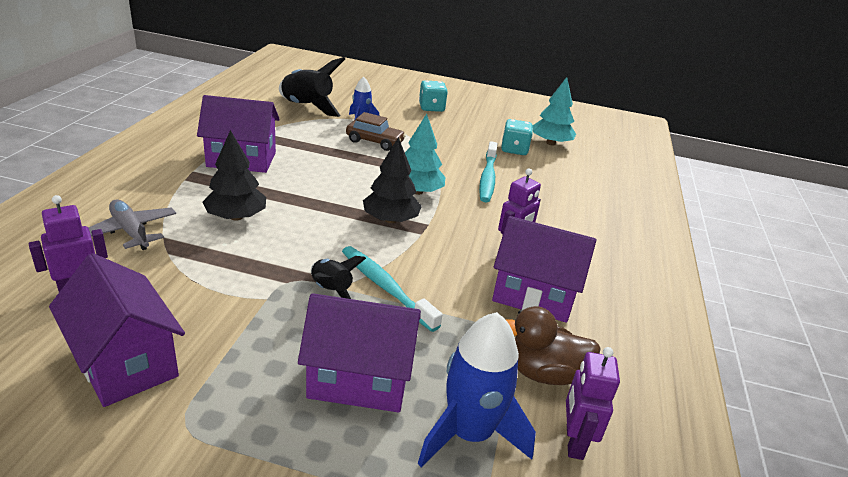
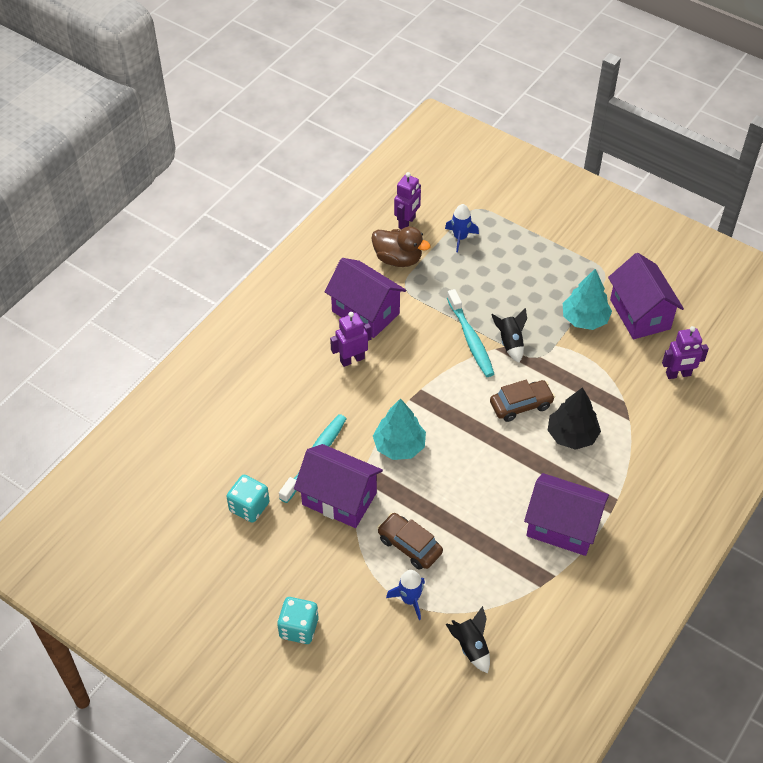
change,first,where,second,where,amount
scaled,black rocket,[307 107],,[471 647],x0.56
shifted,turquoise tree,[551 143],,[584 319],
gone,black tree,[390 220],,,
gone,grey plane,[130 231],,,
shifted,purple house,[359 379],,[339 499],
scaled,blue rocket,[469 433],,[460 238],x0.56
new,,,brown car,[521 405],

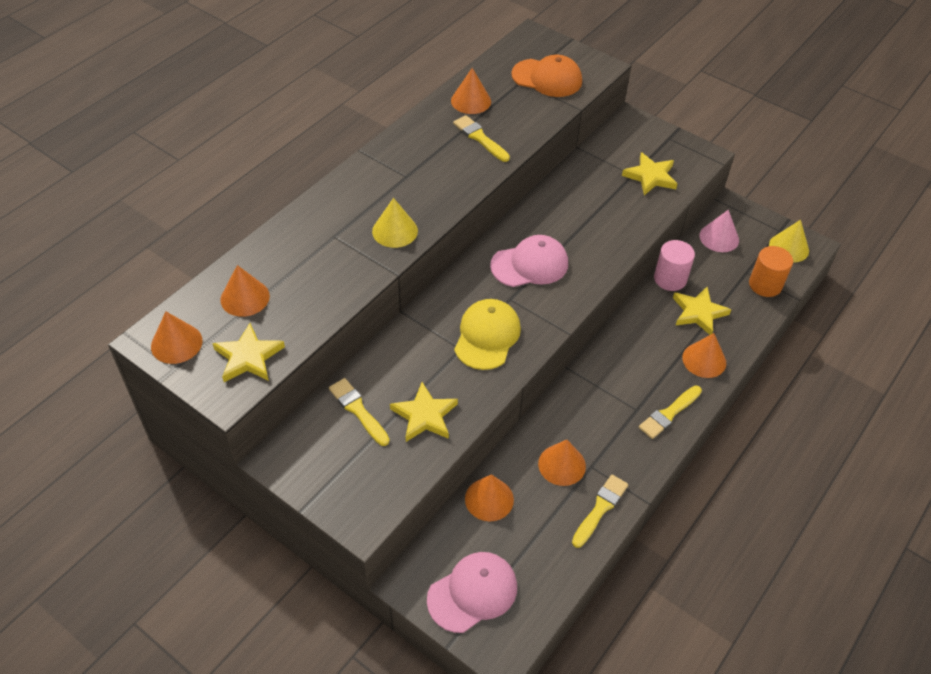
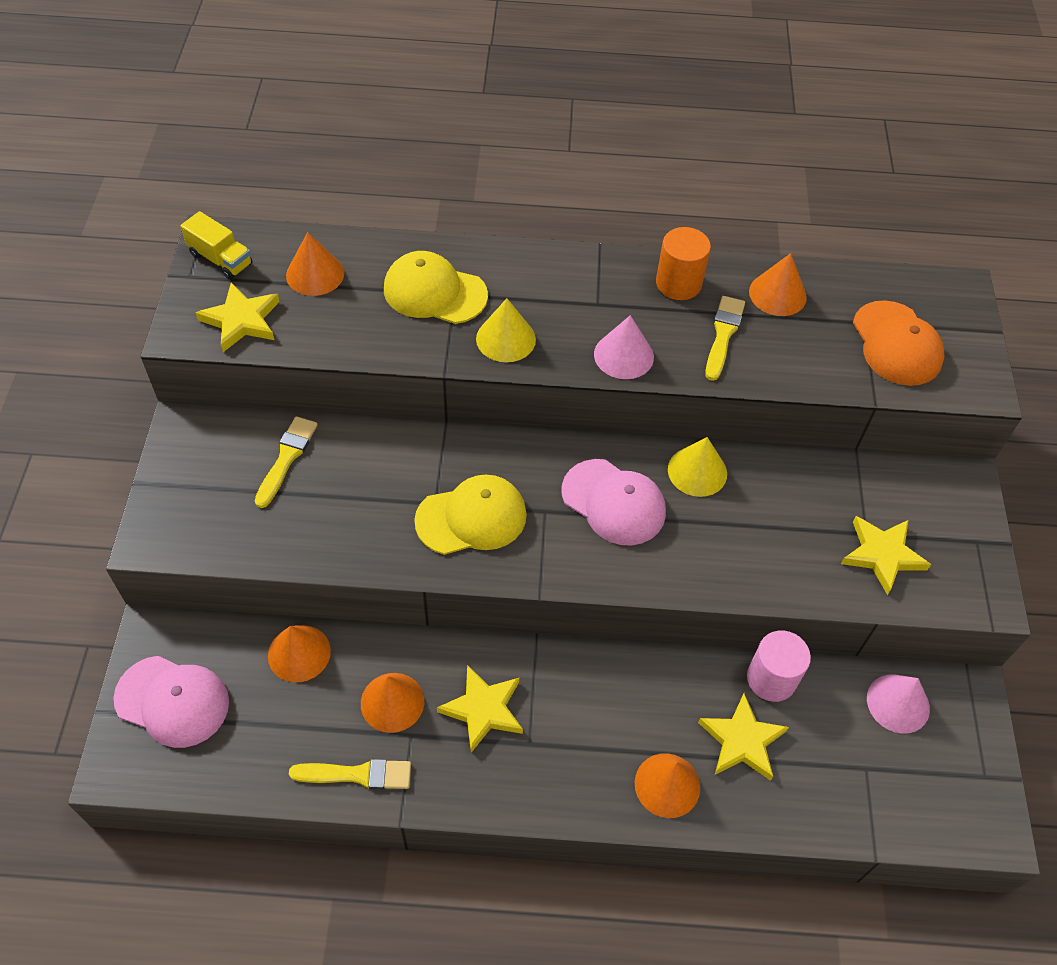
change,first,where,second,where,amount
shifted,yellow cone,[789 247],,[697 471],
shifted,orange cylinder,[765 285],,[678 283],
swapped,orange cone,[176 343],yellow truck,[221 259],
shifted,yellow star,[424 416],,[483 709],
gone,yellow brush,[669 414],,,
new,,,yellow cap,[434 292],
new,,,pink cone,[623 355],

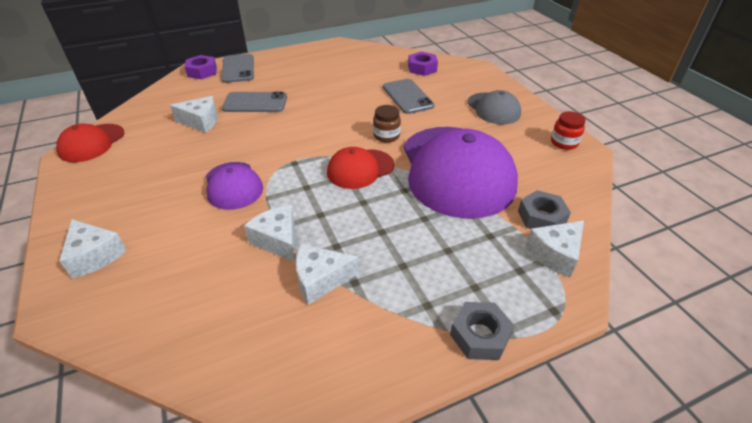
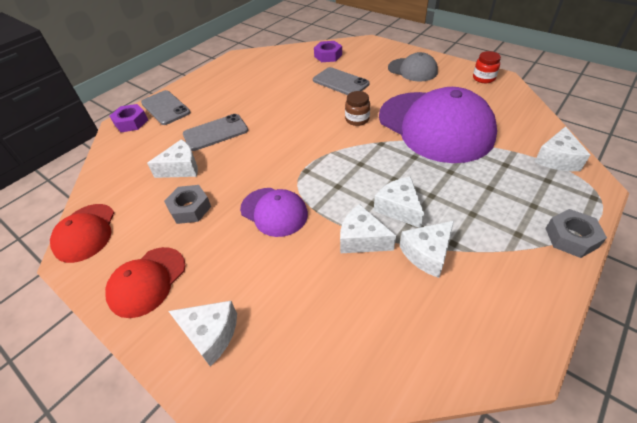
change,first,where,second,where,amount
shifted,red cap,[360 169],,[147 281],
shifted,grey nut,[541 217],,[190 208],
new,,,white cheese,[399 208],

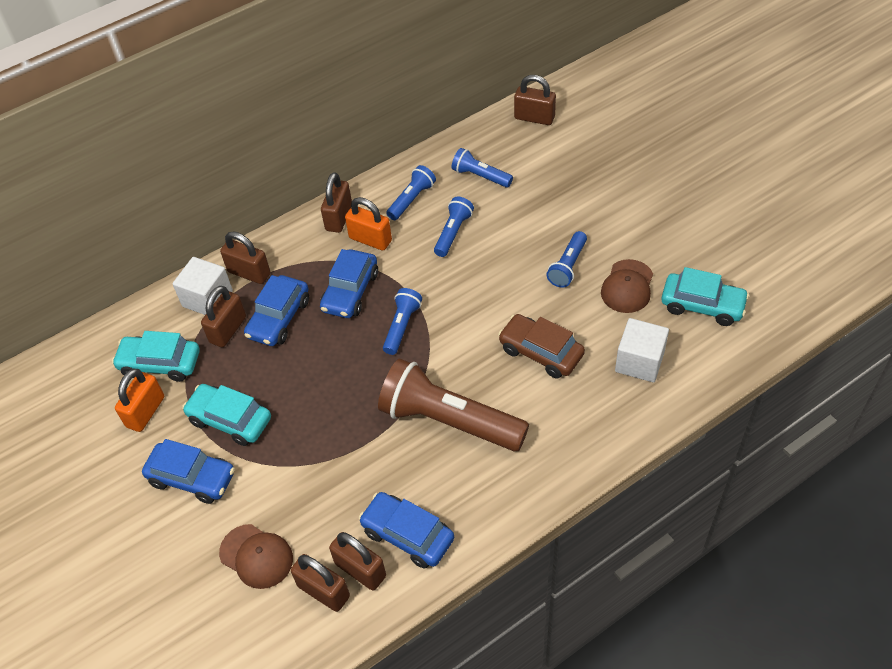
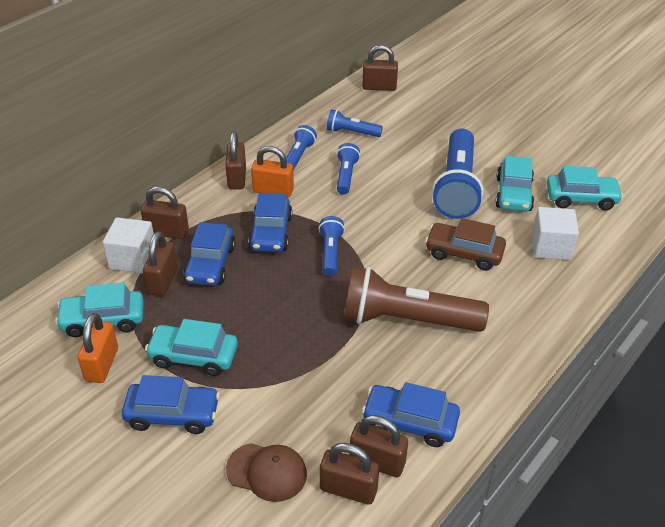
change,first,where,second,where,amount
scaled,blue flashlight,[568 266],,[456 186],x2.00
swapped,brown cap,[627 286],turquoise car,[513 194],

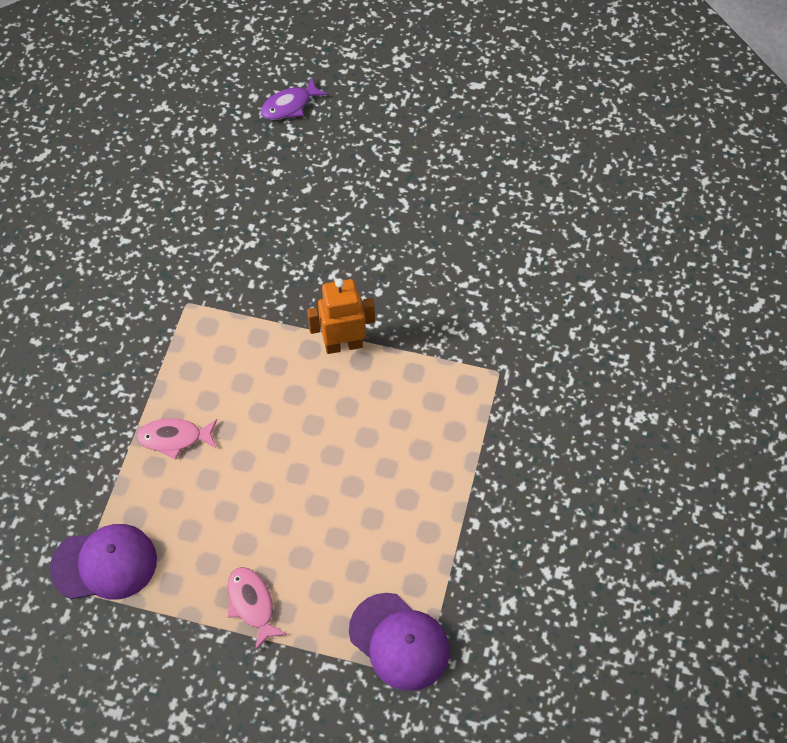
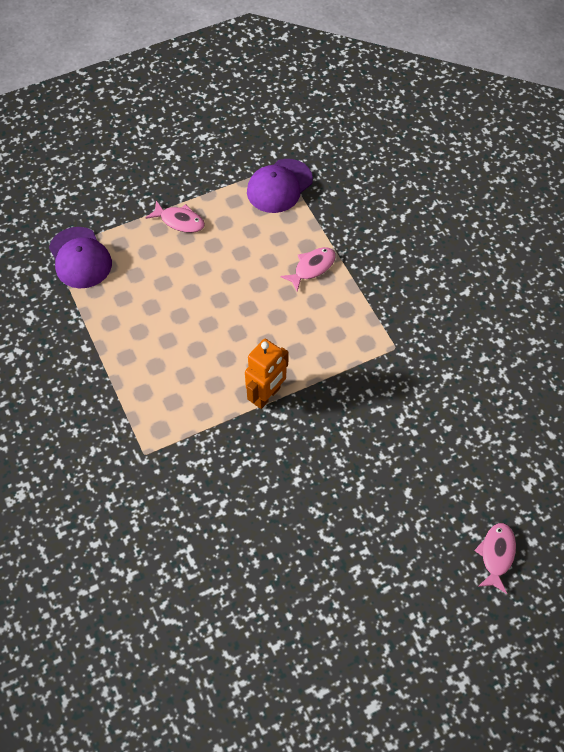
change,first,where,second,where,amount
repainted,purple fish,[289 106],pink fish,[496 555],
rotated,purple cap,[399 641],,[80 258],120 degrees counterclockwise

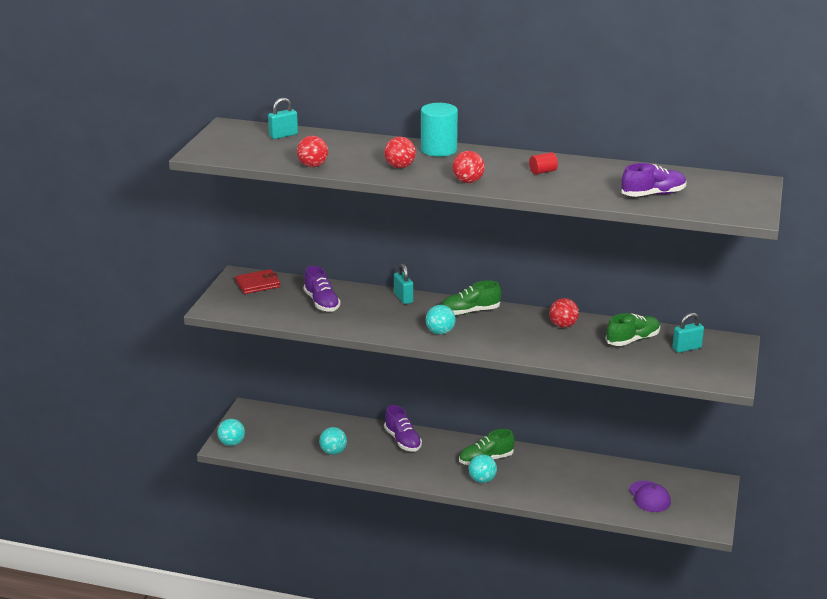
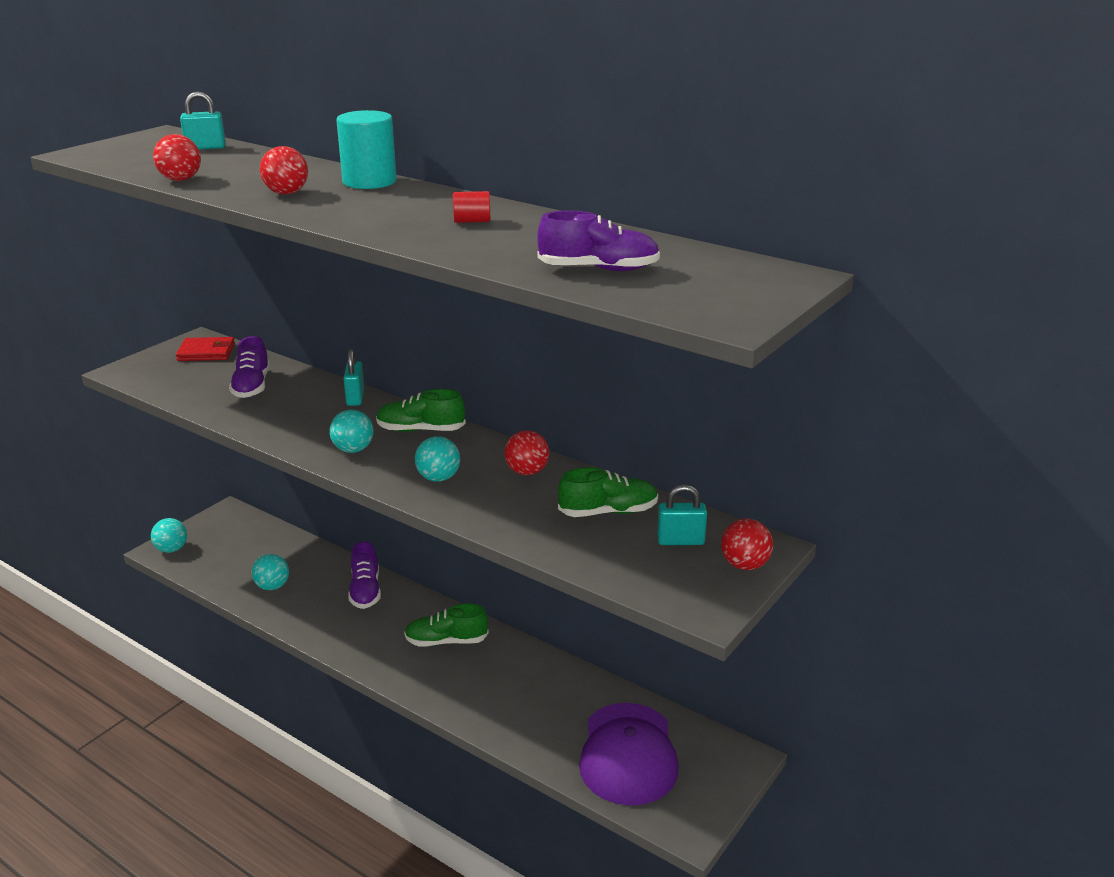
change,first,where,second,where,amount
shifted,red ball,[468 181],,[744 565],
shifted,turquoise ball,[482 480],,[438 478],
scaled,purple cap,[649 497],,[628 754],x1.78

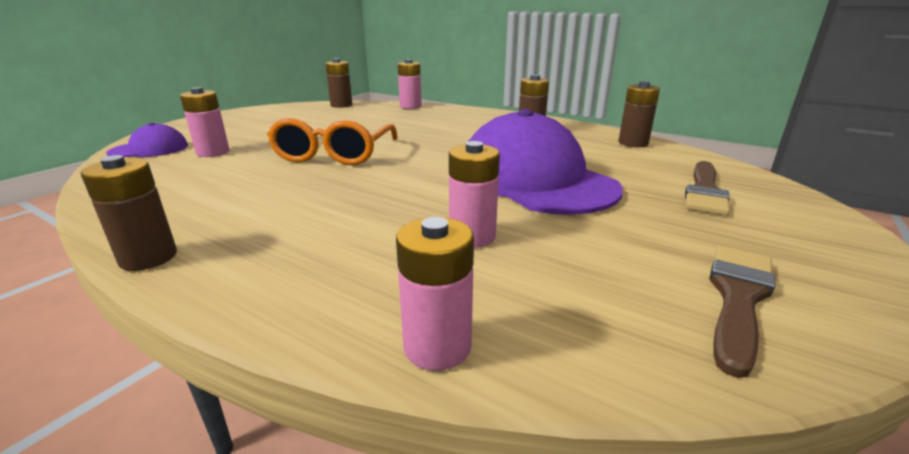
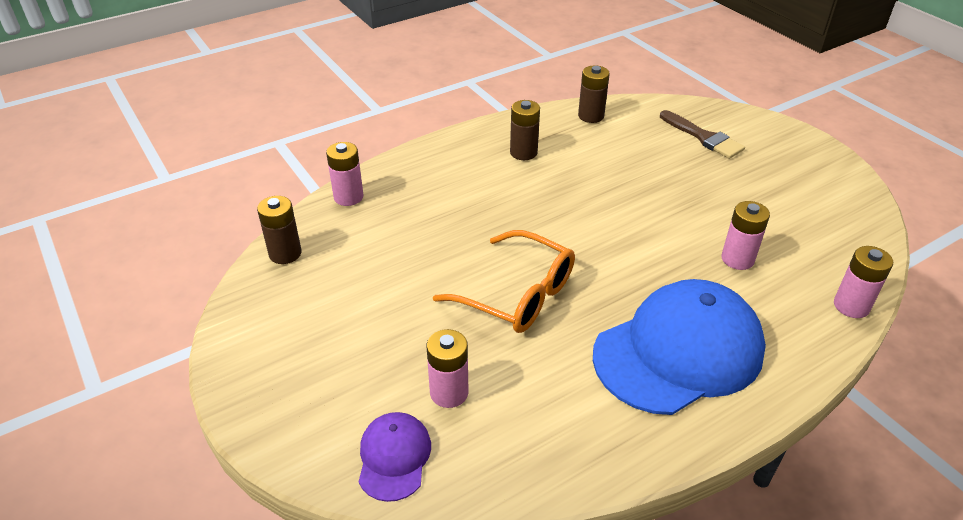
change,first,where,second,where,amount
gone,purple cap,[534 179],,,
gone,brown battery,[148 258],,,
gone,brown brush,[738 298],,,
new,,,blue cap,[678 352],

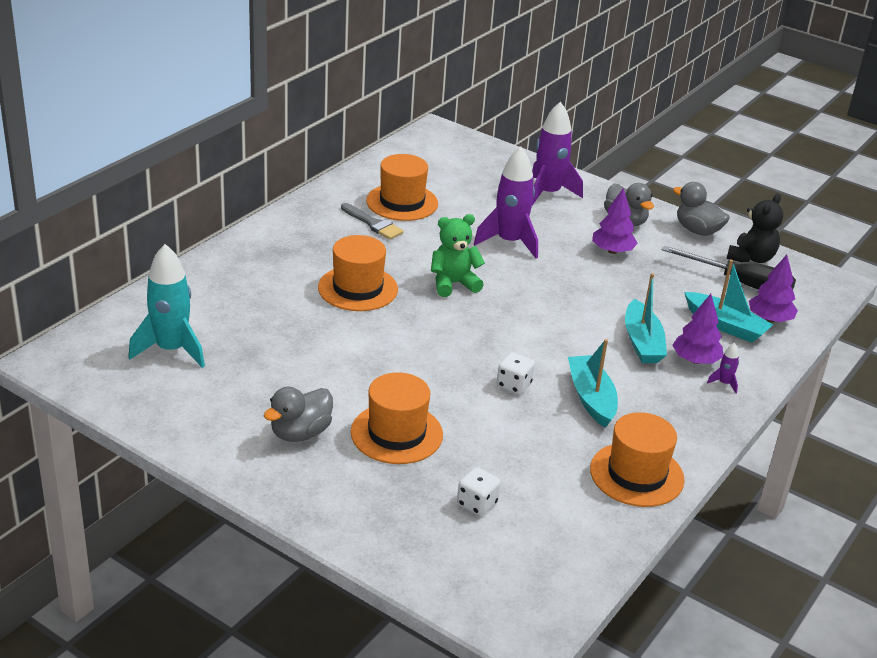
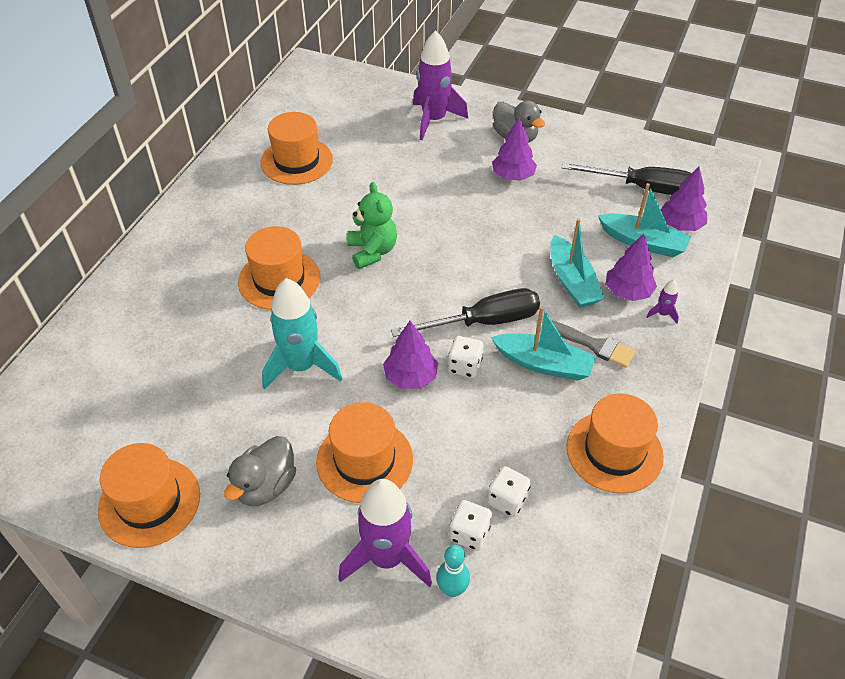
change,first,where,second,where,amount
shifted,purple rocket,[509 242],,[387 558],
gone,grey duck,[697 230],,,
gone,black teddy bear,[751 258],,,
shifted,grey brush,[373 224],,[594 345],
rotated,green teddy bear,[453 284],,[372 251],105 degrees clockwise
shifted,turquoise rocket,[171 350],,[301 366],
rotated,turquoise boat,[591 398],,[543 364],135 degrees clockwise
new,,,black screwdriver,[483 322],
new,,,purple tree,[410 377],
new,,,orange hat,[149 502],
new,,,white dice,[507 500],
new,,,turquoise bowling pin,[452 589],

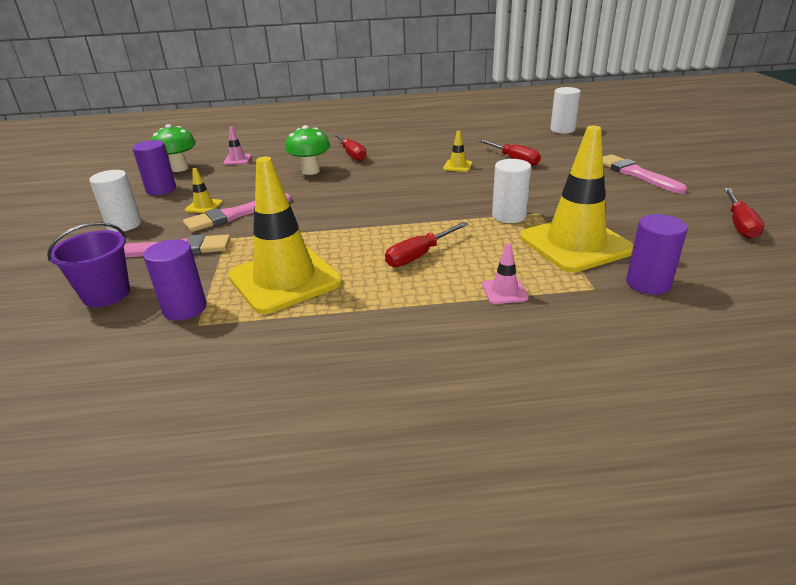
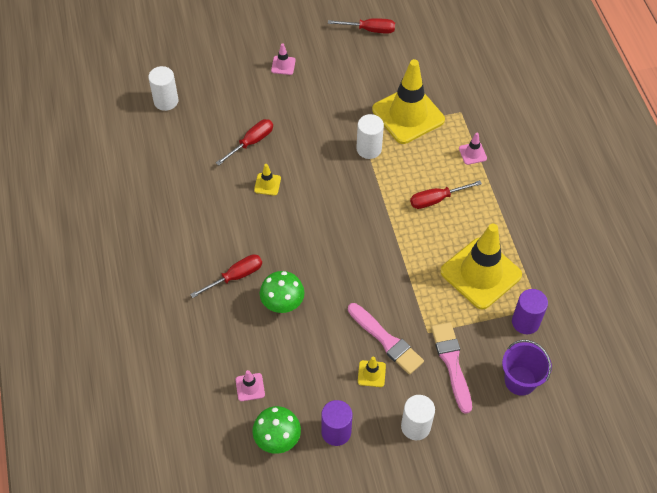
change,first,where,second,where,amount
swapped,pink brush,[636 174],pink traffic cone,[283 65],
gone,purple cylinder,[648 283],,,
rotated,red screwdriver,[419 255],,[436 199],120 degrees clockwise

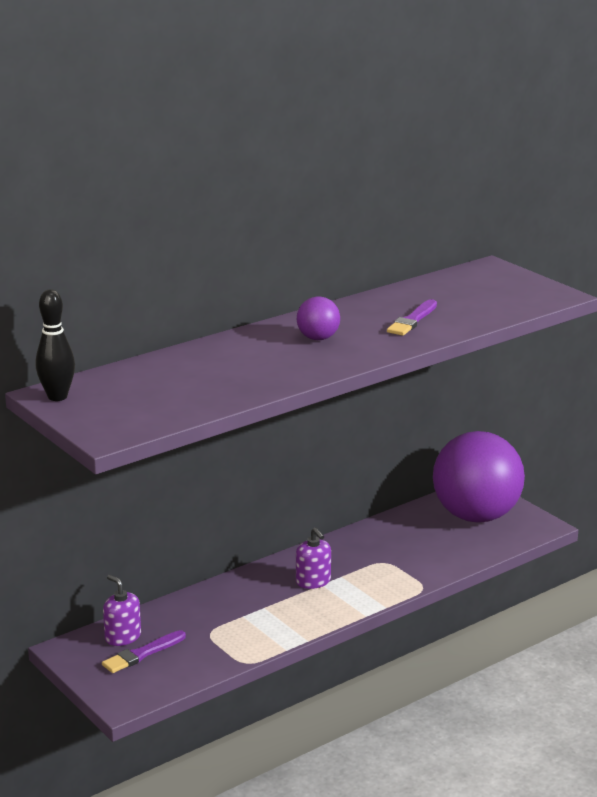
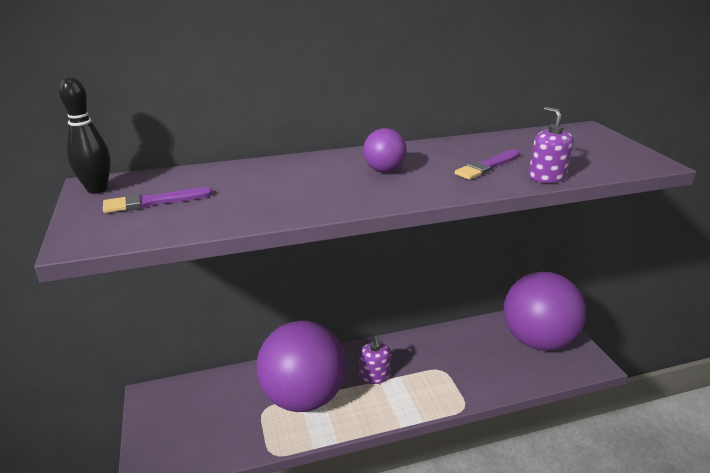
change,first,where,second,where,amount
shifted,purple soap dispenser,[123 637],,[546 177],
shifted,purple brush,[142 654],,[154 202],
new,,,purple ball,[303 397],

